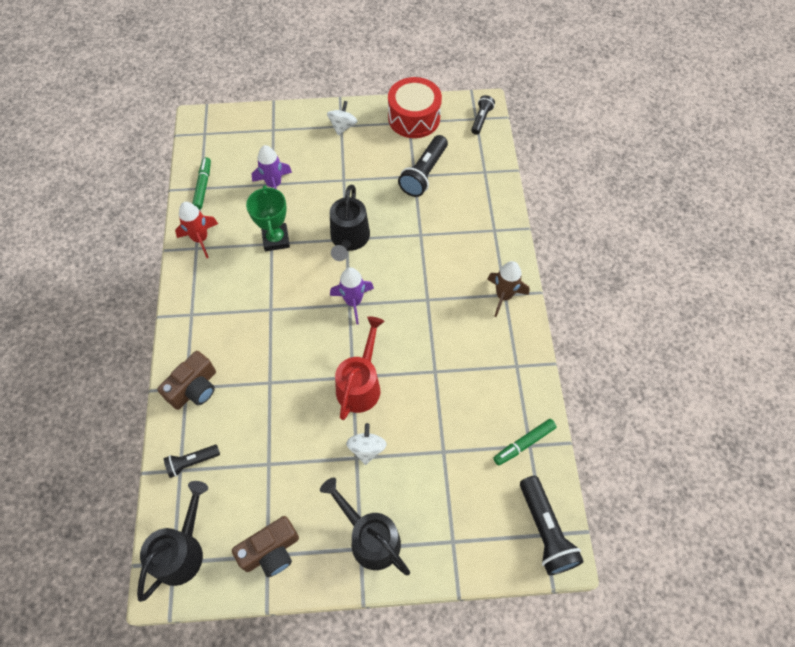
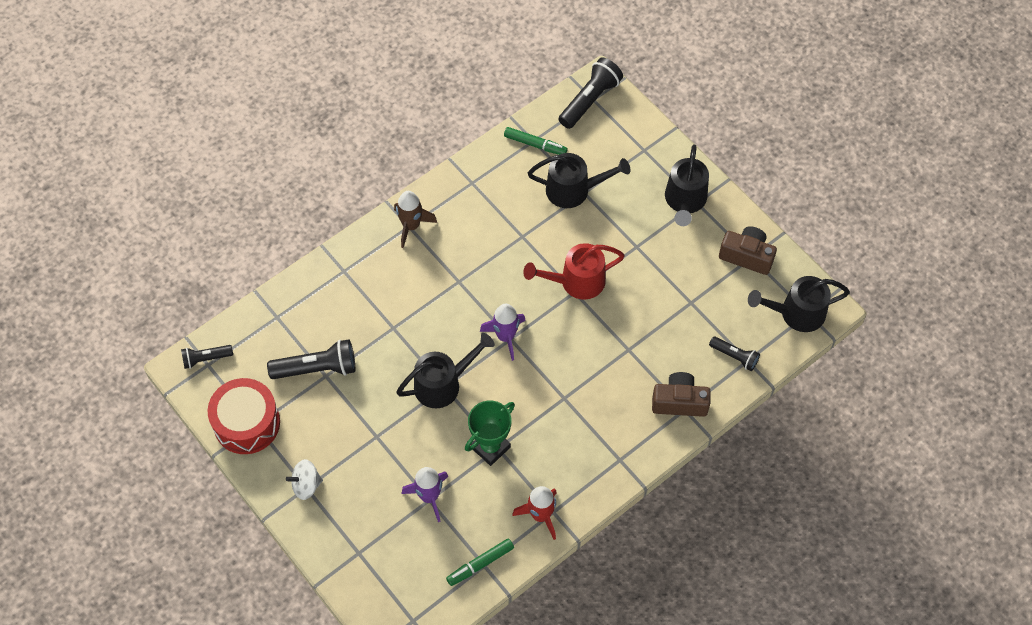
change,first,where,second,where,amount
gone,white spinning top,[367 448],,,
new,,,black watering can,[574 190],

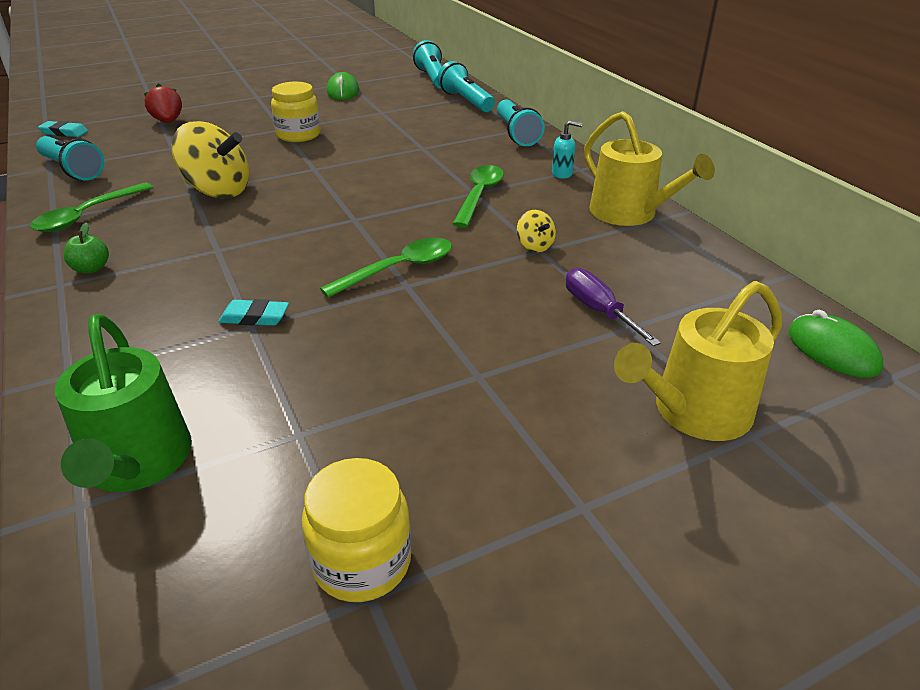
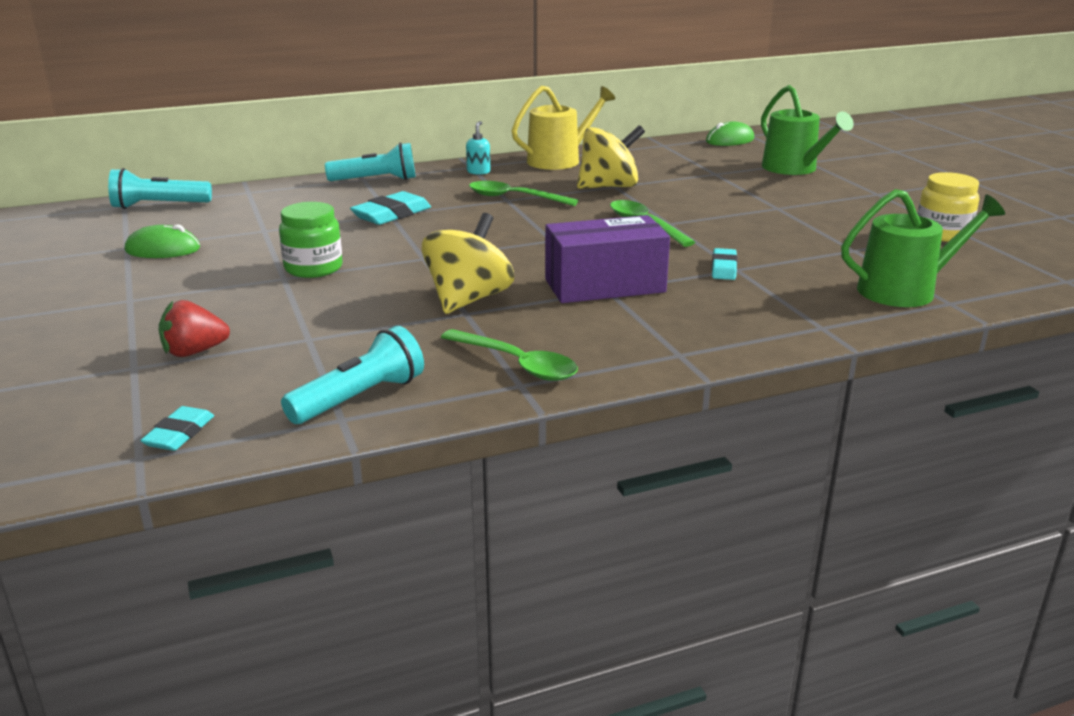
change,first,where,second,where,amount
gone,turquoise flashlight,[465 101],,,
repainted,yellow jar,[298 135],green jar,[313 268],
scaled,yellow spinning top,[534 246],,[609 187],x2.16
gone,green apple,[91 268],,,
gone,purple screwdriver,[599 311],,,
repainted,yellow watering can,[694 412],green watering can,[794 169],
new,,,turquoise eraser,[391 214],
new,,,purple box,[605 286],

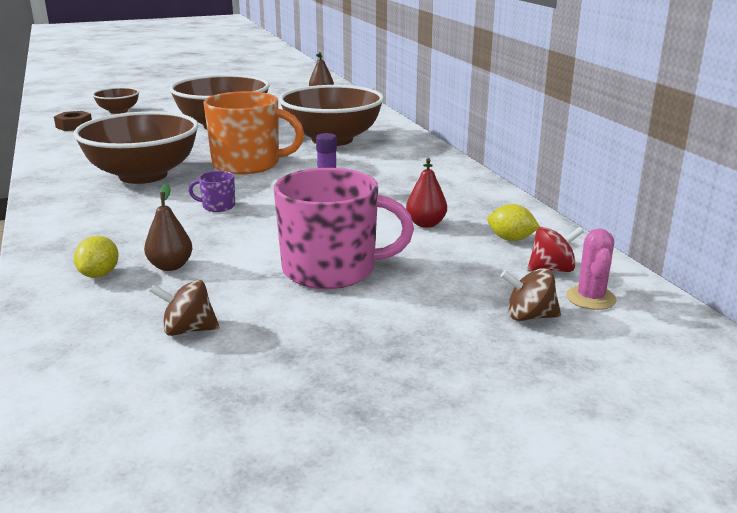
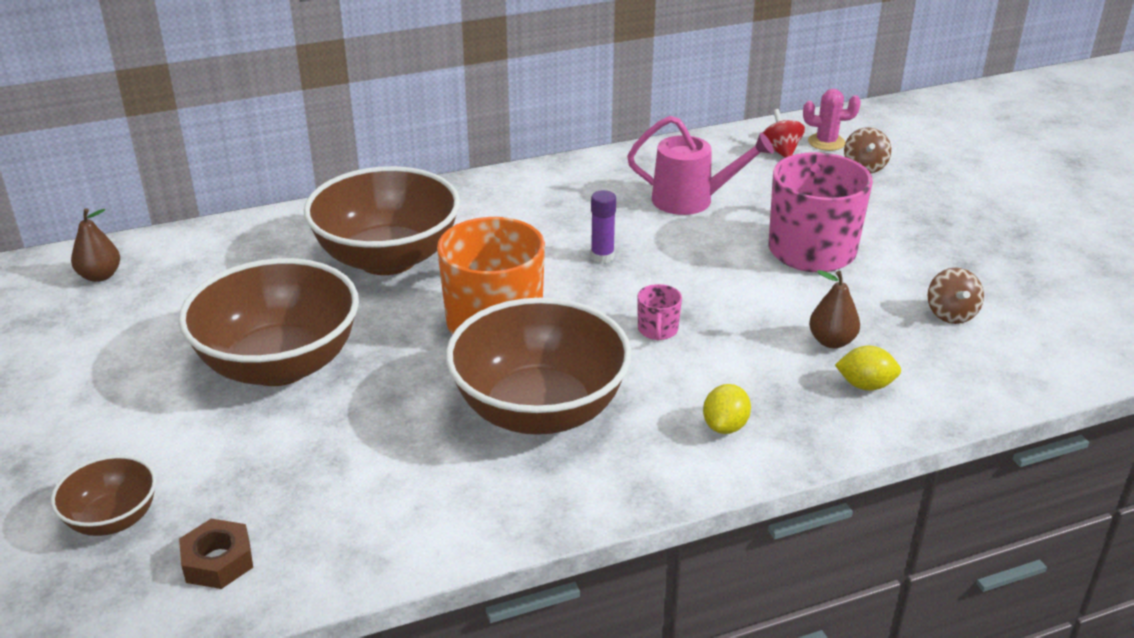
change,first,where,second,where,amount
swapped,red pear,[426 224],pink watering can,[692 200],
repainted,purple mug,[218 206],pink mug,[657 330],
shifted,yellow lemon,[511 239],,[725 426],

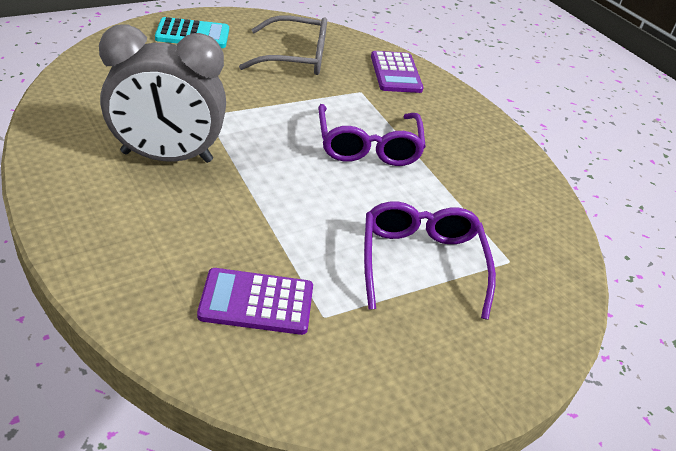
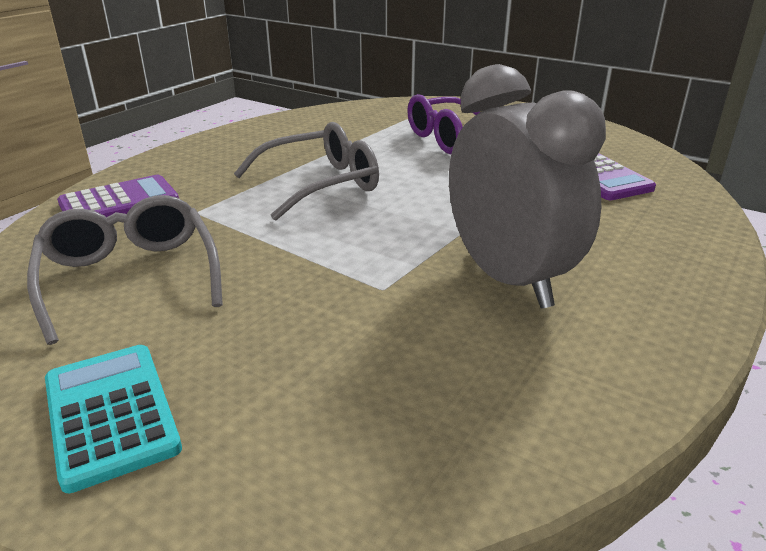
change,first,where,second,where,amount
repainted,purple glasses,[368 146],grey glasses,[320 184],

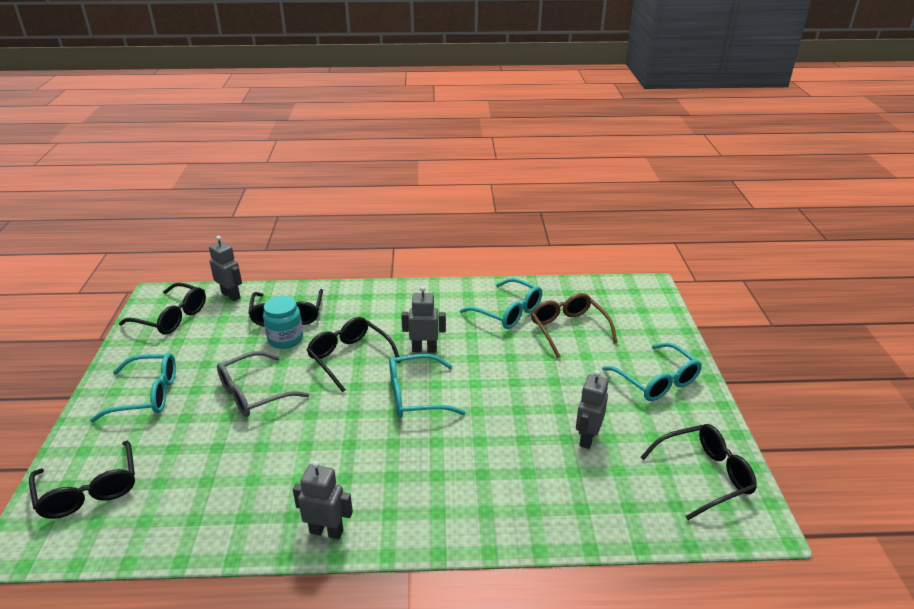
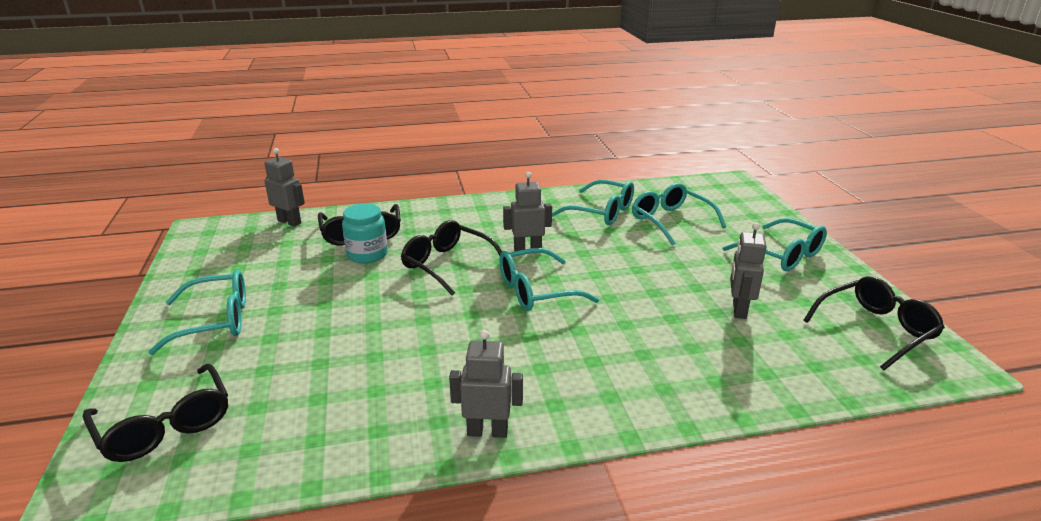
change,first,where,second,where,amount
gone,black glasses,[172 317],,,
repainted,brown glasses,[568 329],turquoise glasses,[670 221],
gone,grey glasses,[253 393],,,

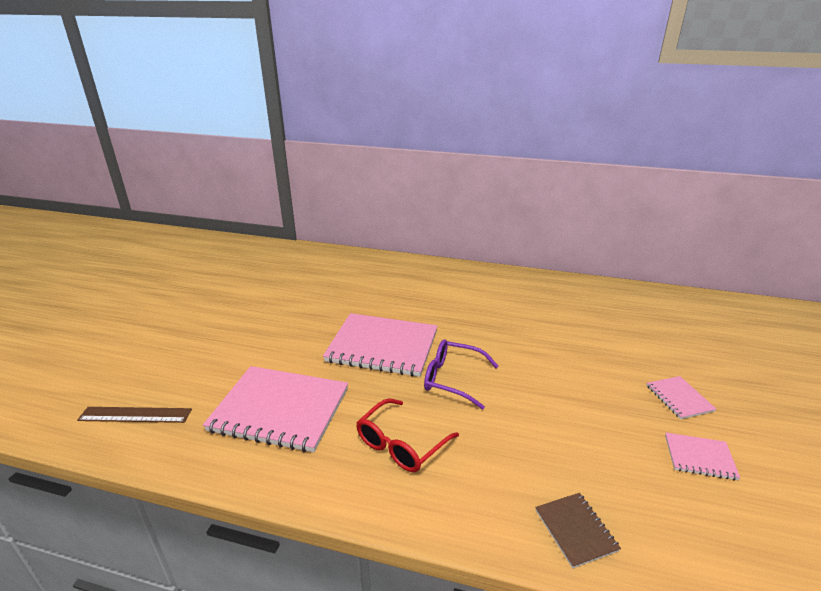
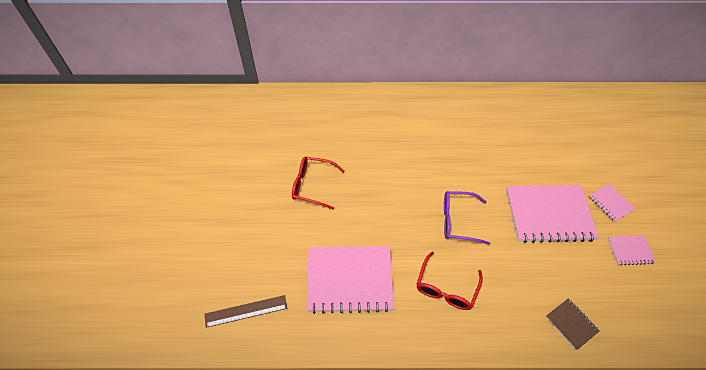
change,first,where,second,where,amount
shifted,pink notebook,[382 346],,[549 214],
new,,,red glasses,[312 185],

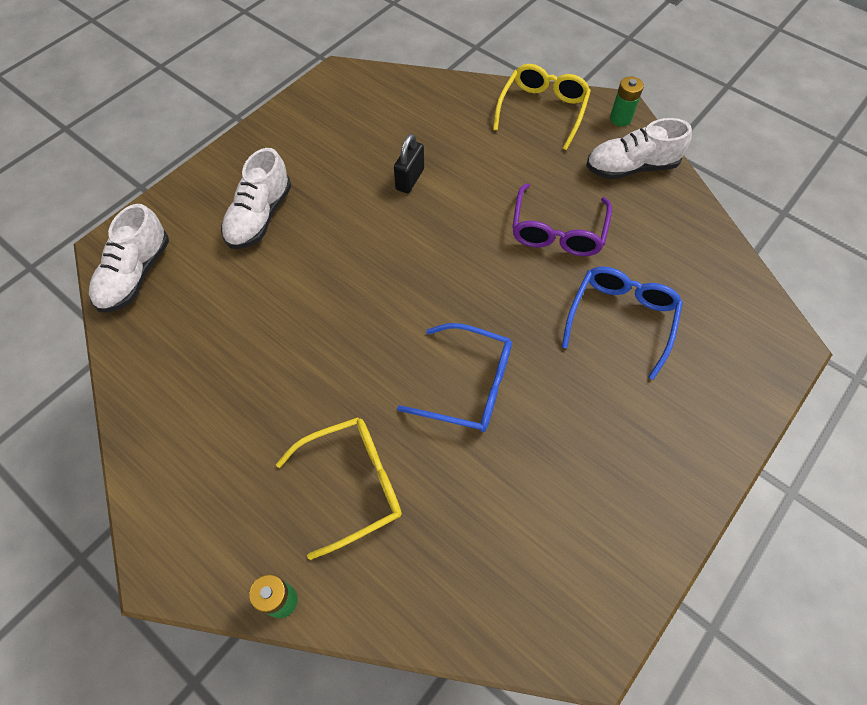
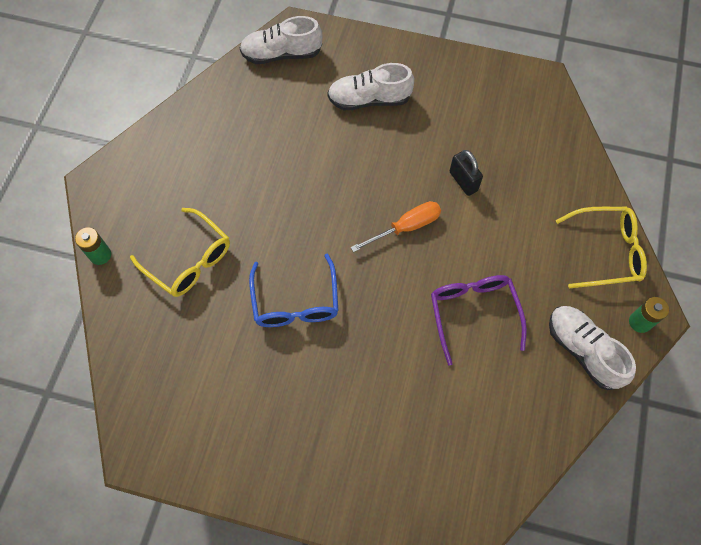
change,first,where,second,where,amount
rotated,black padlock,[409 179],,[463 181],60 degrees clockwise
rotated,purple glasses,[557 231],,[473 313],90 degrees clockwise
gone,blue glasses,[621 319],,,
new,,,orange screwdriver,[406 227],

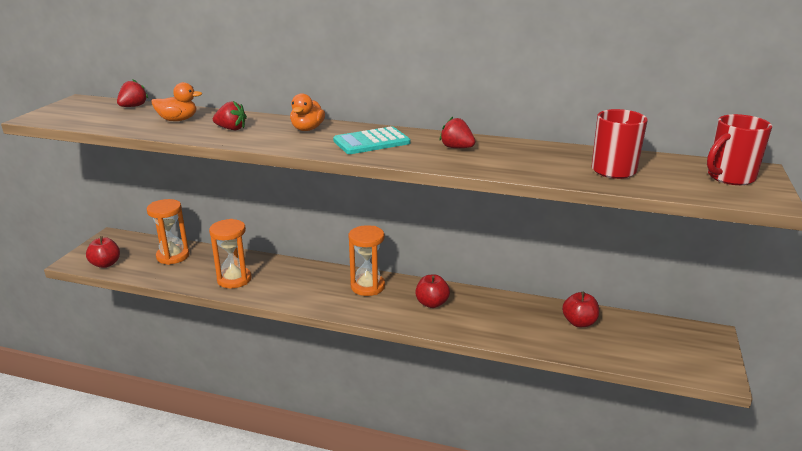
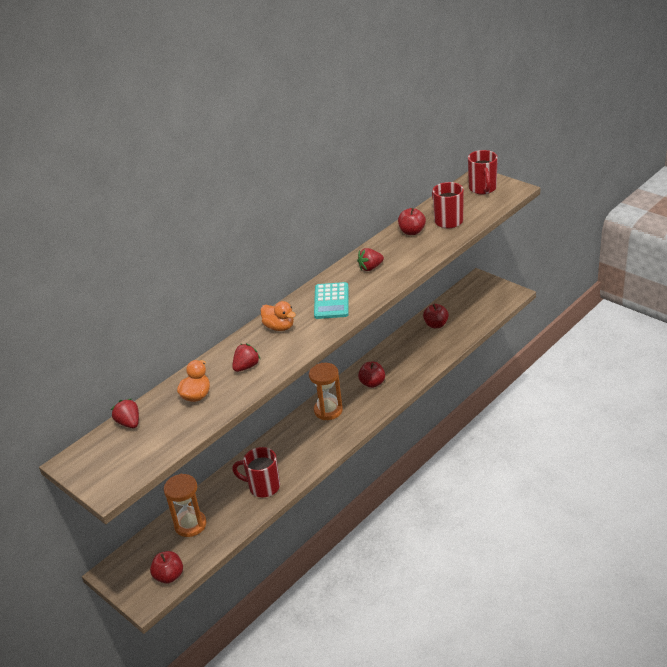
change,first,where,second,where,amount
swapped,orange hourglass,[234 279],red mug,[263 487],
new,,,red apple,[412 232],

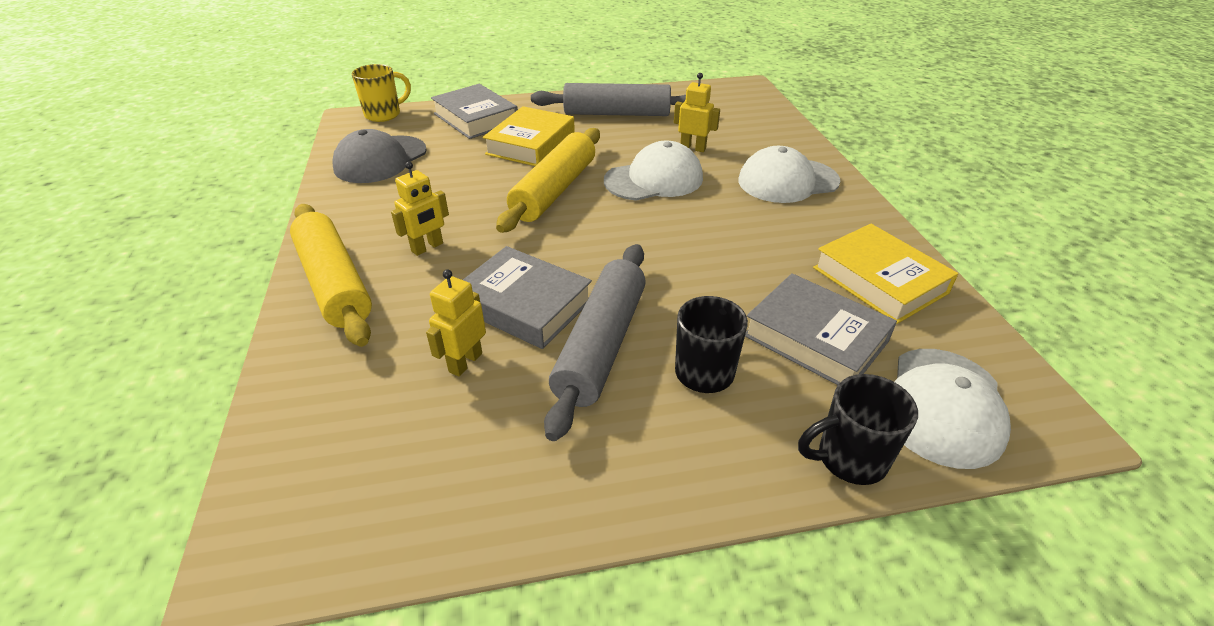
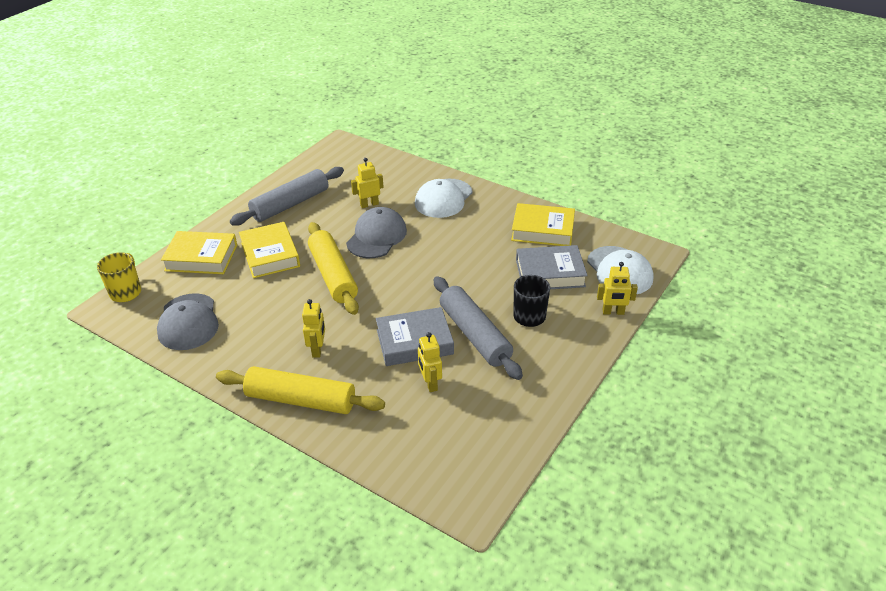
change,first,where,second,where,amount
repainted,grey book,[476 118],yellow book,[201 257],
repainted,white cap,[654 179],grey cap,[377 236],
swapped,black mug,[849 459],yellow robot,[613 312],

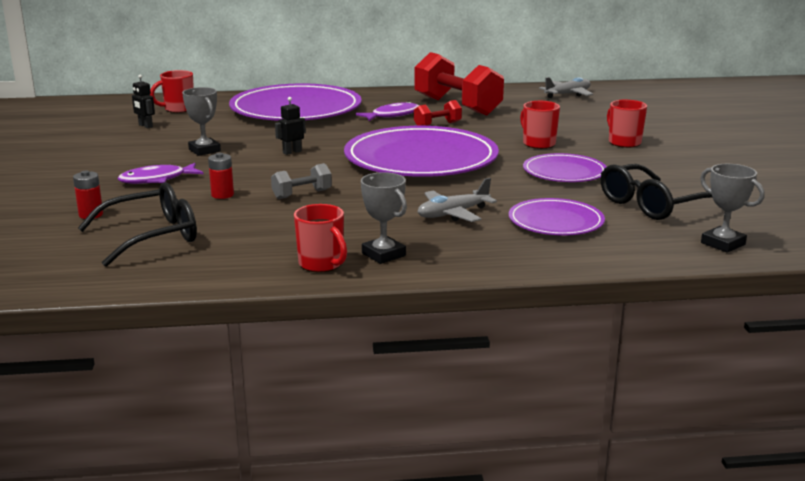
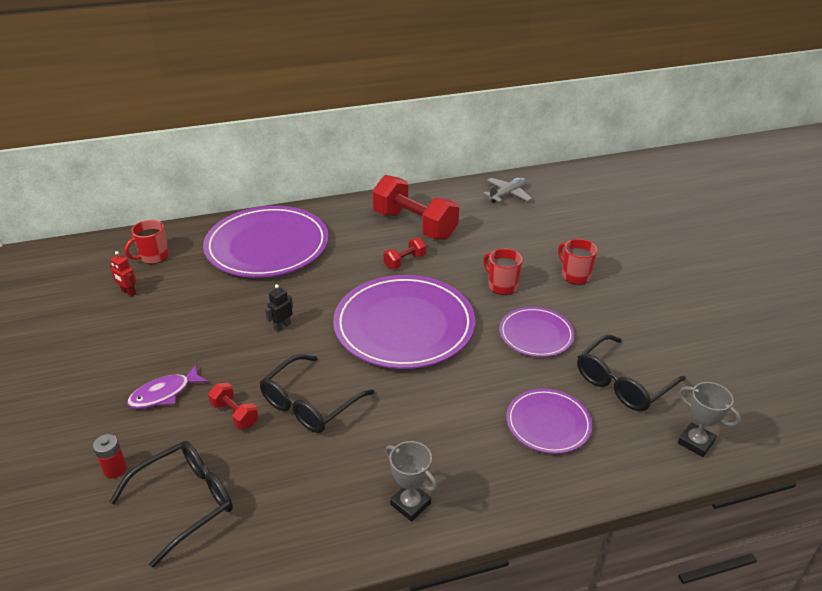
change,first,where,second,where,amount
repainted,black robot,[145 126],red robot,[128 292],
gone,grey trophy,[204 150],,,
gone,purple fish,[392 115],,,
swapped,red battery,[222 195],red dumbbell,[235 414],
swapped,grey dumbbell,[302 194],black glasses,[310 404],
gone,grey plane,[453 214],,,
gone,red mug,[322 264],,,

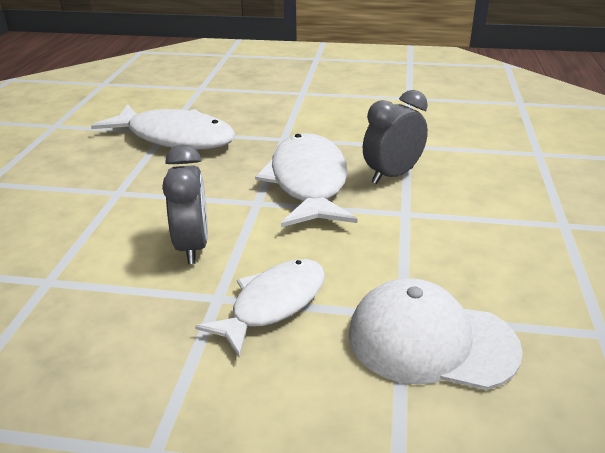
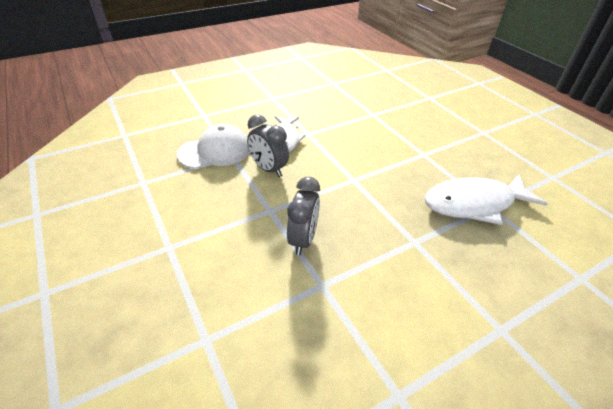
change,first,where,second,where,amount
gone,white fish,[308 182],,,
shifted,grey clock,[192 247],,[268 169],

